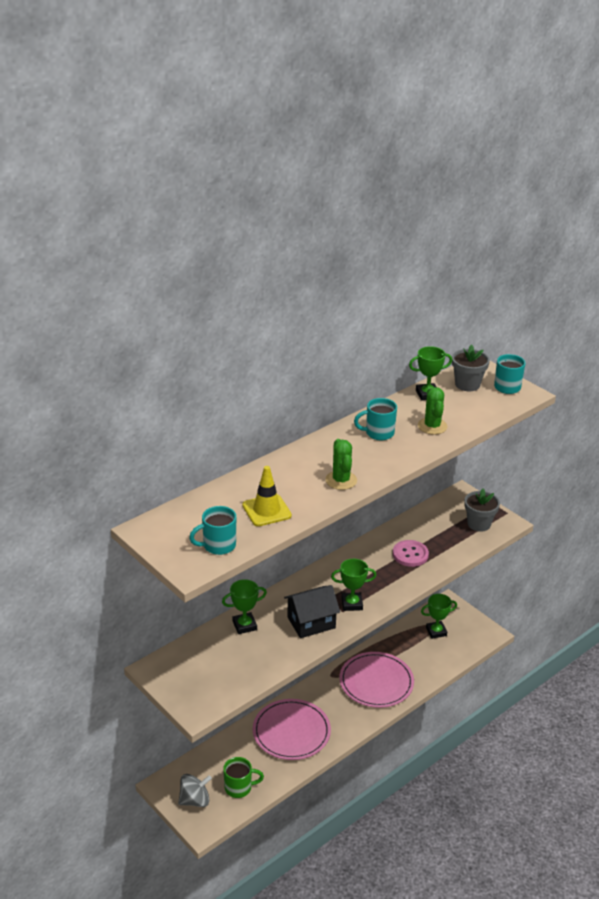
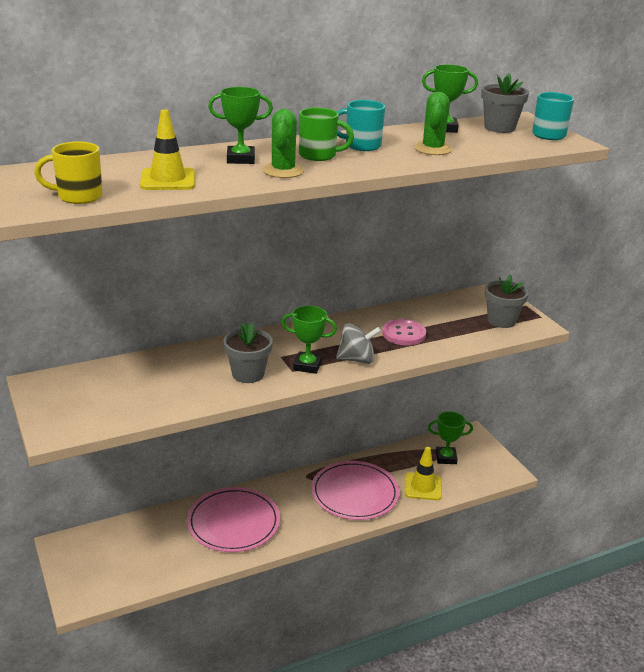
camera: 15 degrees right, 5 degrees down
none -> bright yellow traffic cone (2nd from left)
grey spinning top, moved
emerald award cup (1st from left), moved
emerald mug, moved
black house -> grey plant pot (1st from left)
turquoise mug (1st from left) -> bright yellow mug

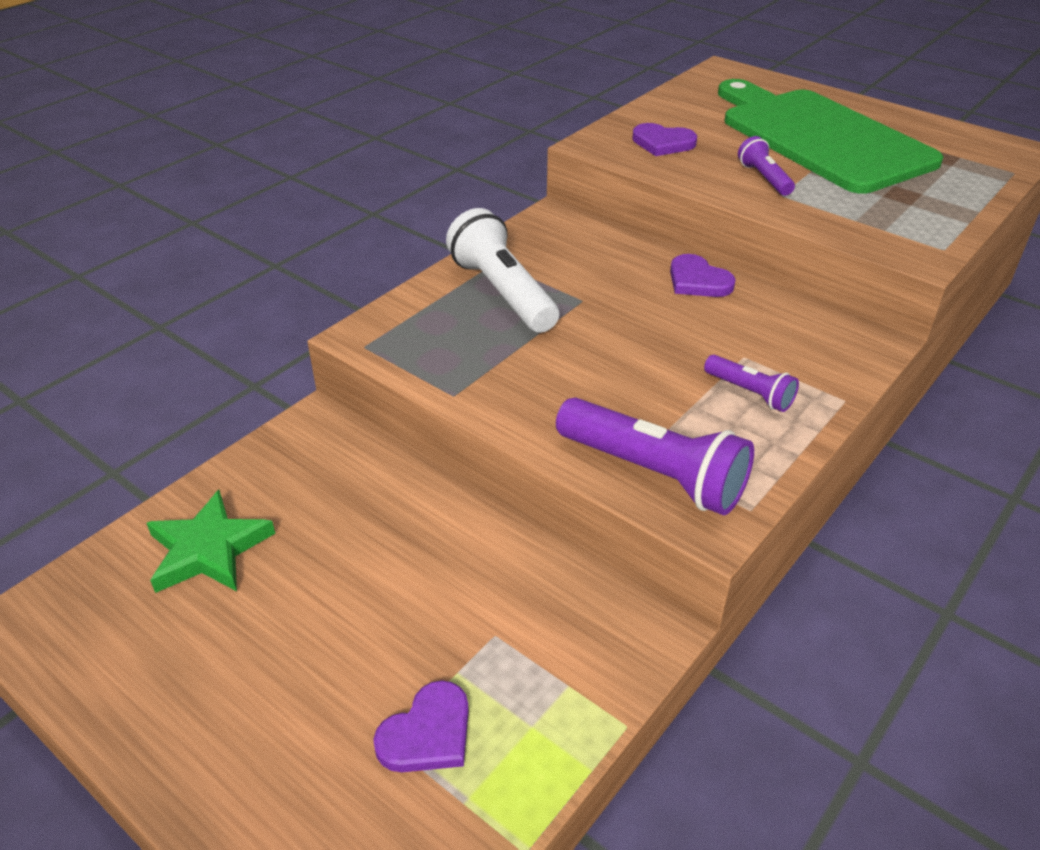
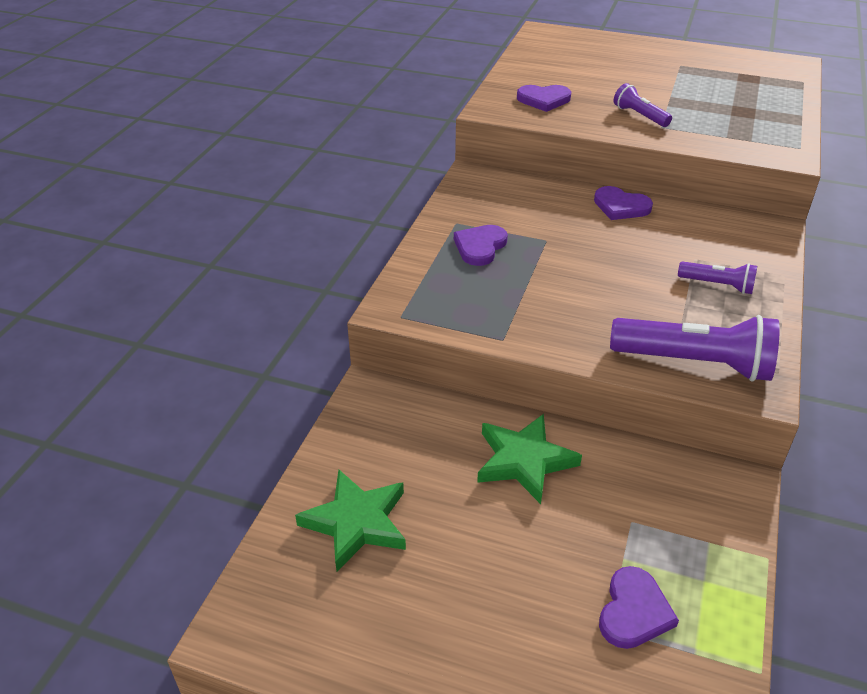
camera: 20 degrees left, 0 degrees up
emerald cutting board -> none
none -> emerald star (2nd from left)
pure white torch -> royal purple love heart (1st from left)

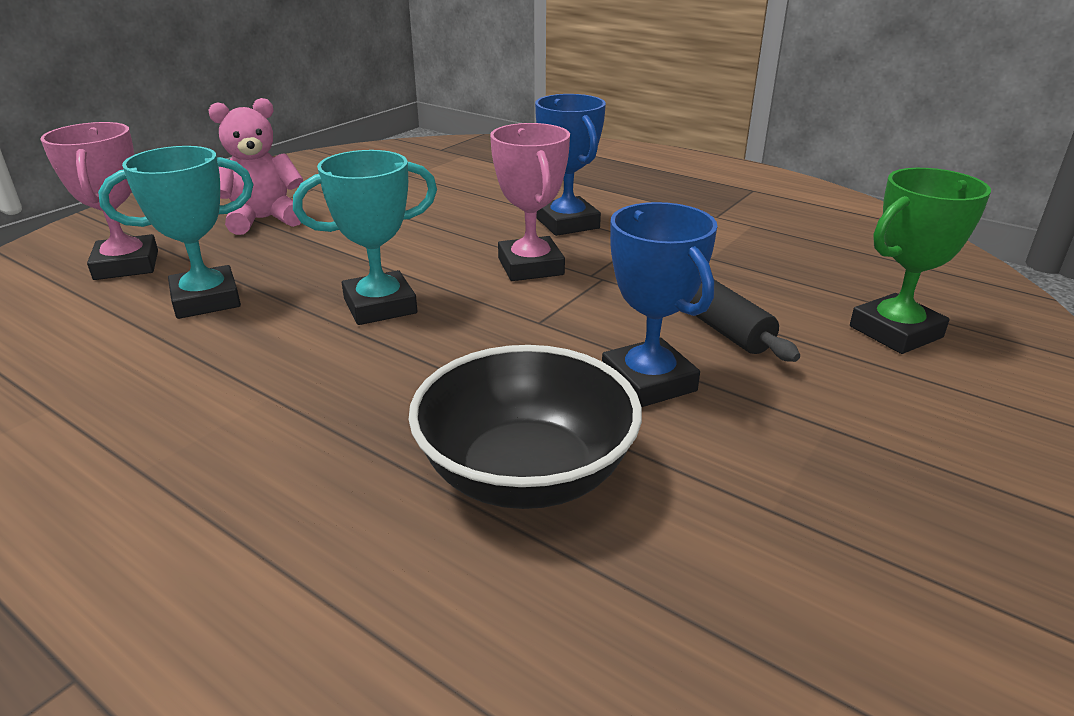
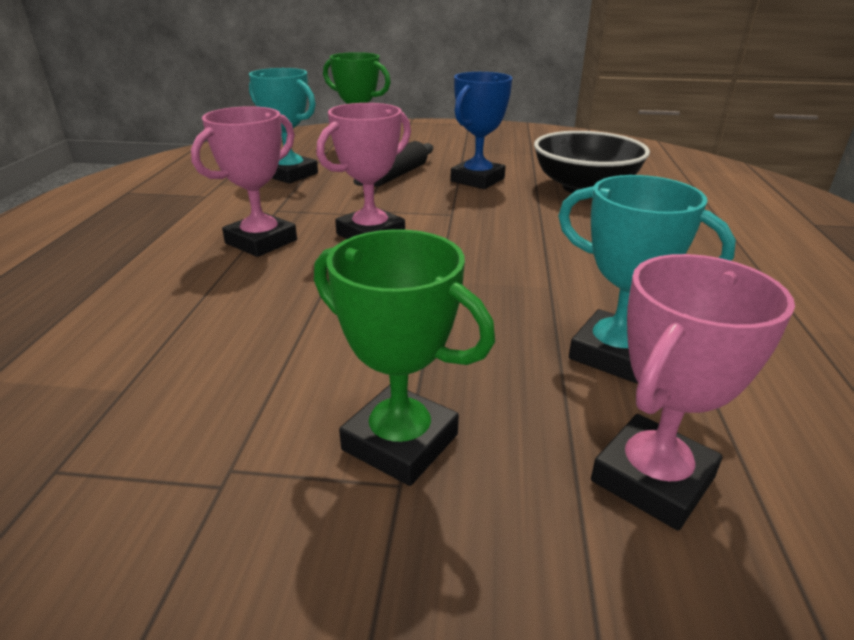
camera: 120 degrees left, 0 degrees up
turquoise award cup (2nd from left in the first image) -> turquoise award cup (1st from left), moved
rose-pink teddy bear -> emerald award cup (2nd from left)
royal blue award cup (1st from left) -> rose-pink award cup (1st from left)

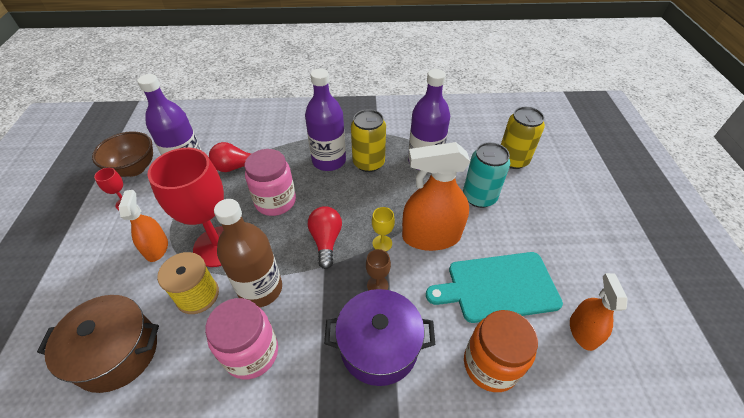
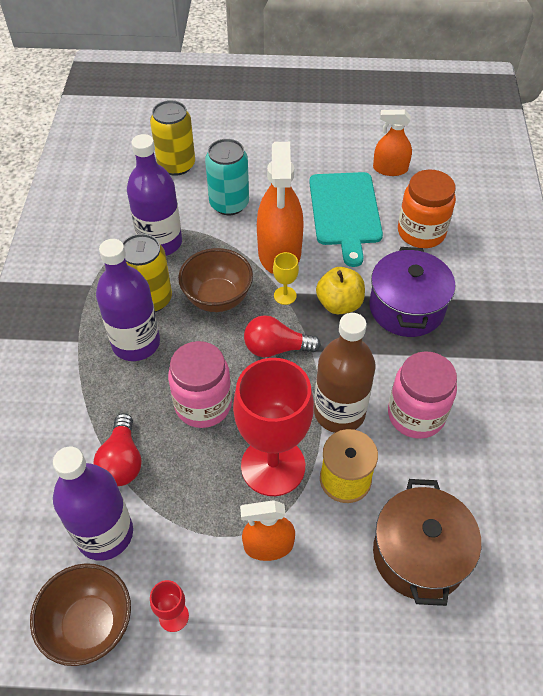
camera: 85 degrees left, 5 degrees up
none -> russet deep dish (2nd from left)
russet chalice -> bright yellow apple

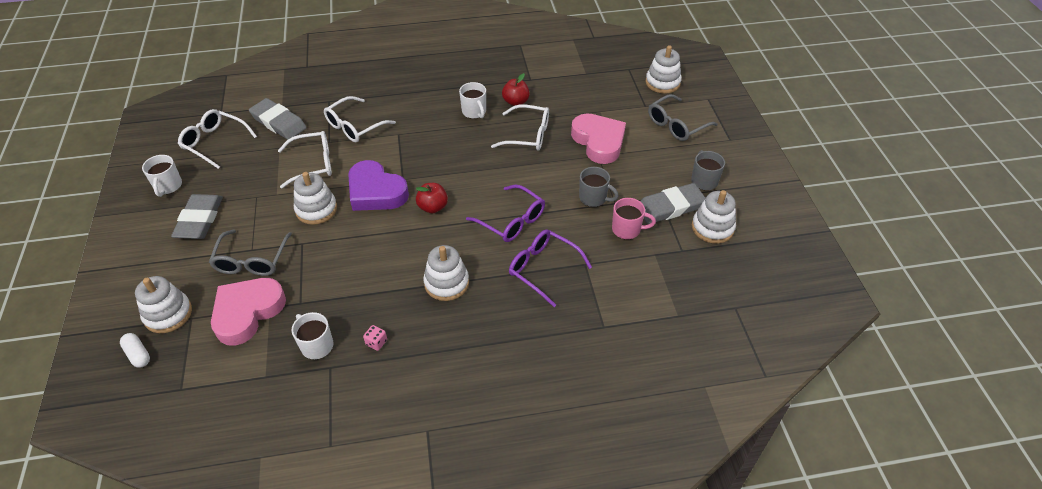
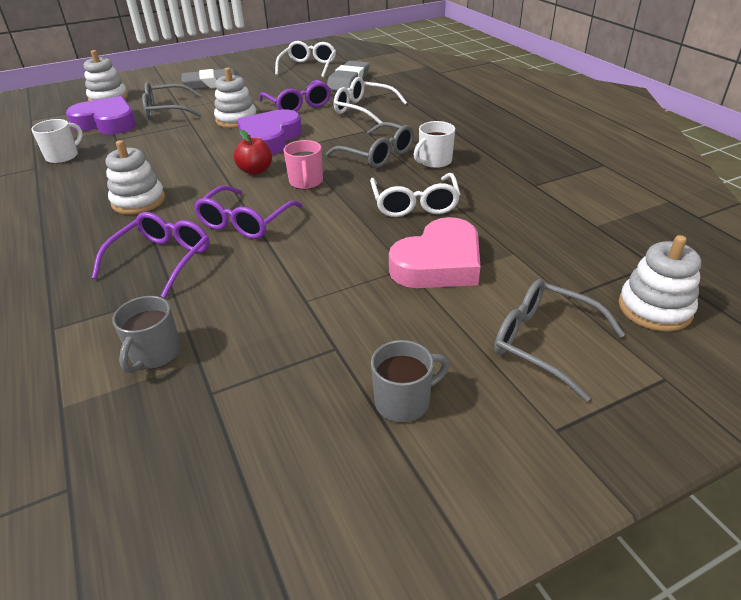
camera: 75 degrees right, 10 degrees down
pure white pill -> none
pure white mug (1st from left) -> none
rose-pink die -> none
red apple (2nd from left) -> none
grey pencil eraser (3rd from left) -> none
pure white stacking toy (5th from left) -> none
none -> grey glasses (2nd from left)
grey mug (1st from left), moved
rose-pink mug, moved
rose-pink love heart (1st from left) -> royal purple love heart (1st from left)
pure white glasses (2nd from left) -> royal purple glasses (3rd from left)

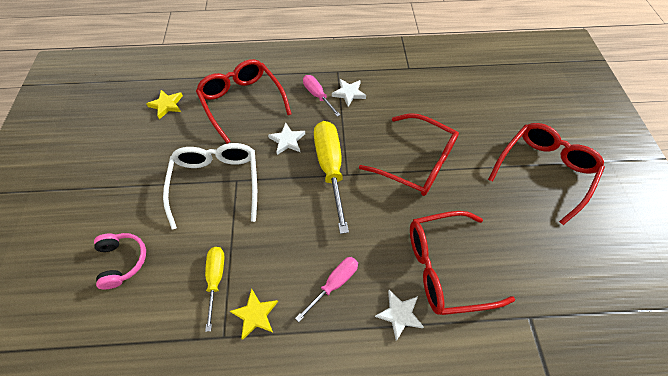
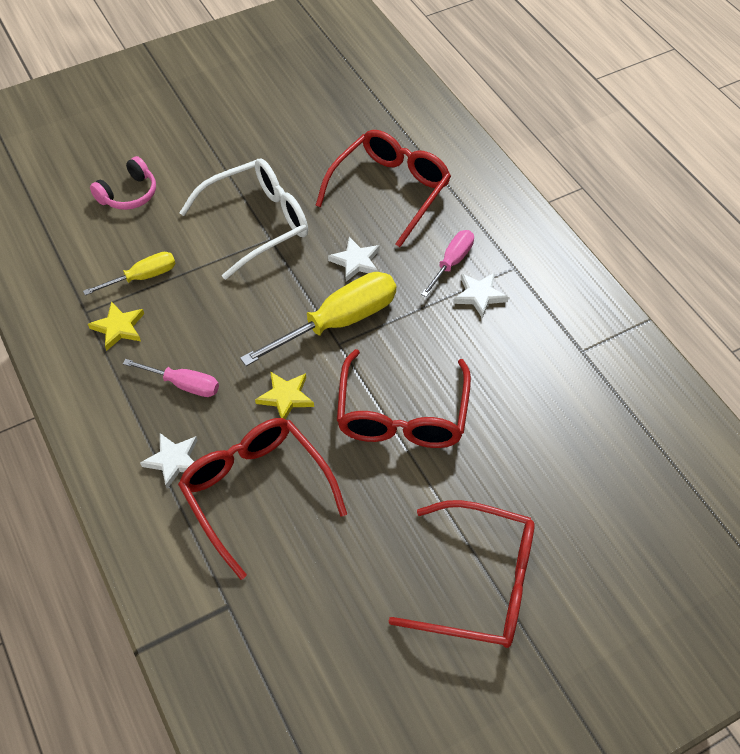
camera: 65 degrees right, 5 degrees down
bright yellow star (1st from left in the first image) -> bright yellow star (2nd from left), moved

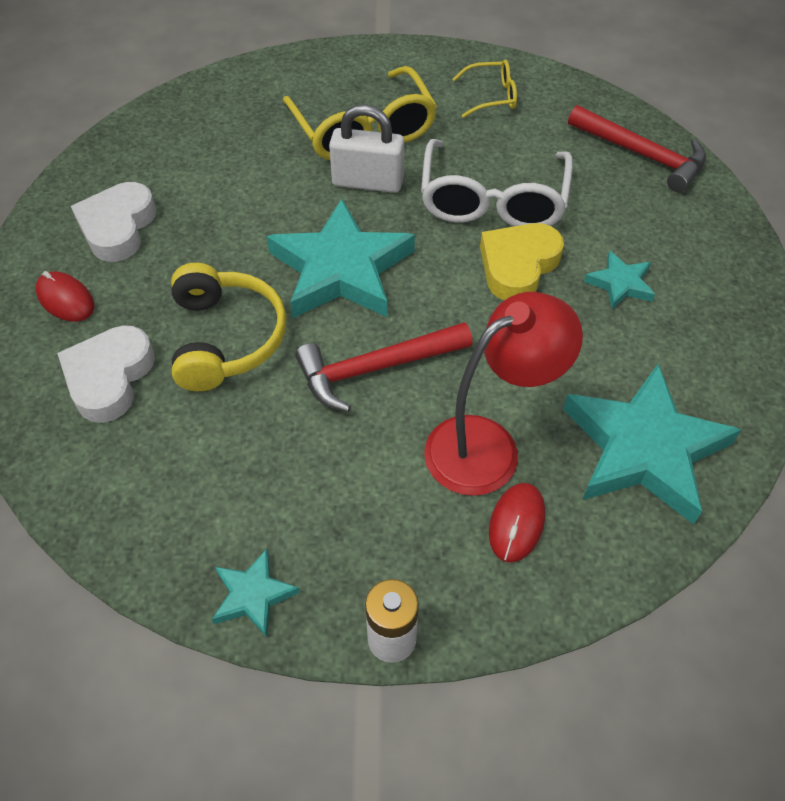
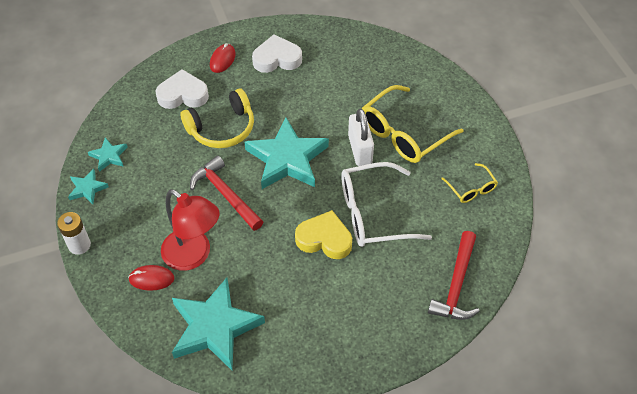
camera: 70 degrees right, 0 degrees up
turquoise star (3rd from left in the first image) -> turquoise star (2nd from left), moved

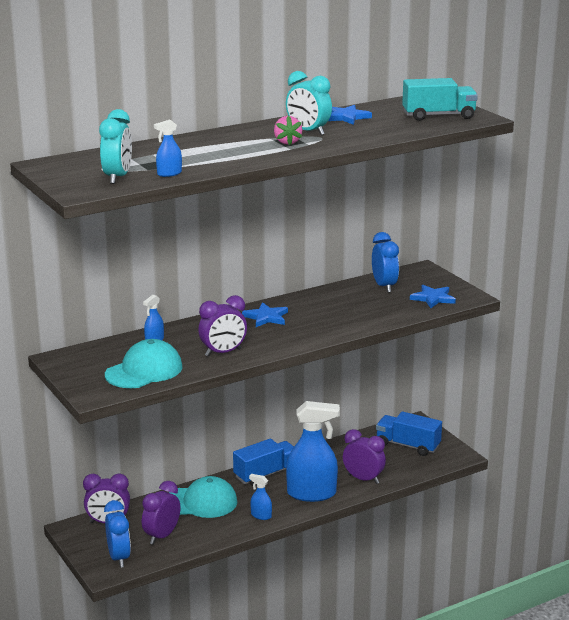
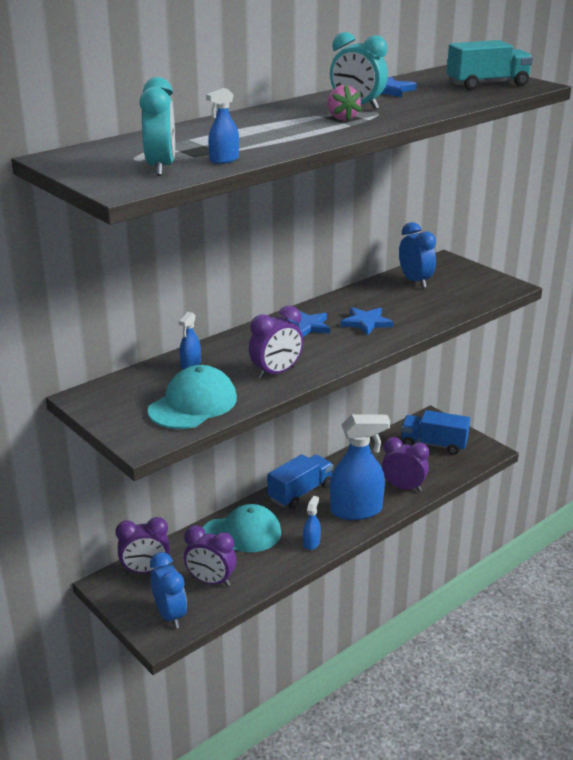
camera: 10 degrees left, 5 degrees up
royal blue star (3rd from left in the first image) -> royal blue star (2nd from left), moved
royal purple alarm clock (2nd from left), 90 degrees counterclockwise
royal blue spray bottle (3rd from left), 90 degrees clockwise

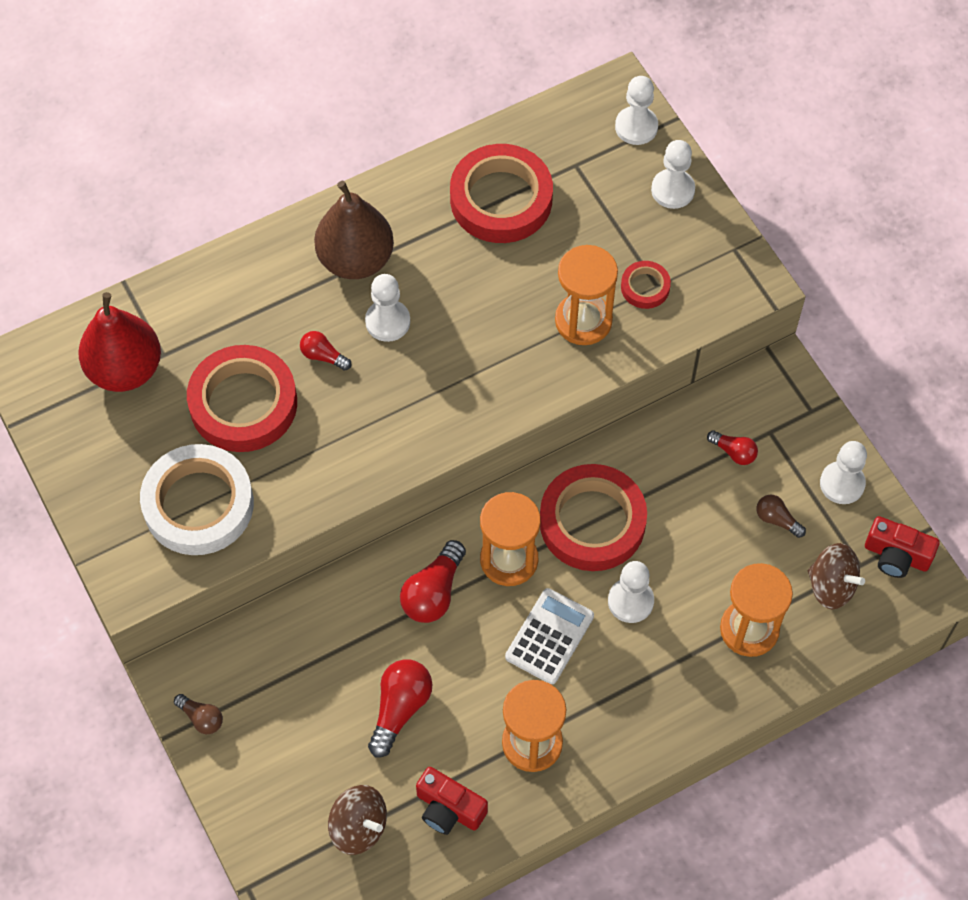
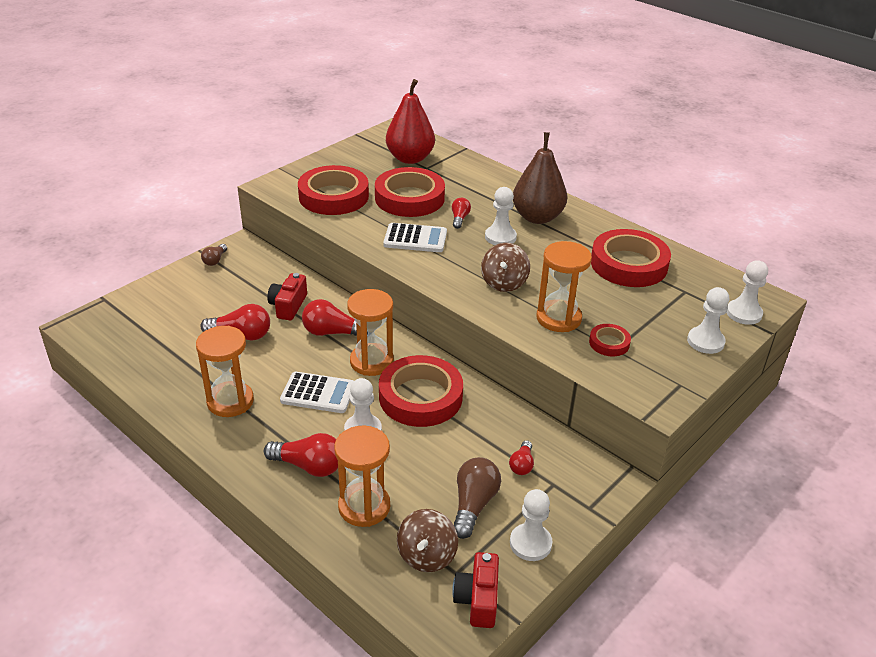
camera: 70 degrees right, 25 degrees down
none -> red light bulb (2nd from left)
none -> pure white adding machine (2nd from left)
russet spinning top (1st from left in the first image) -> russet spinning top (2nd from left), moved
red camera (1st from left), moved
pure white roll of tape -> red roll of tape (1st from left)
russet light bulb (2nd from left), x1.73

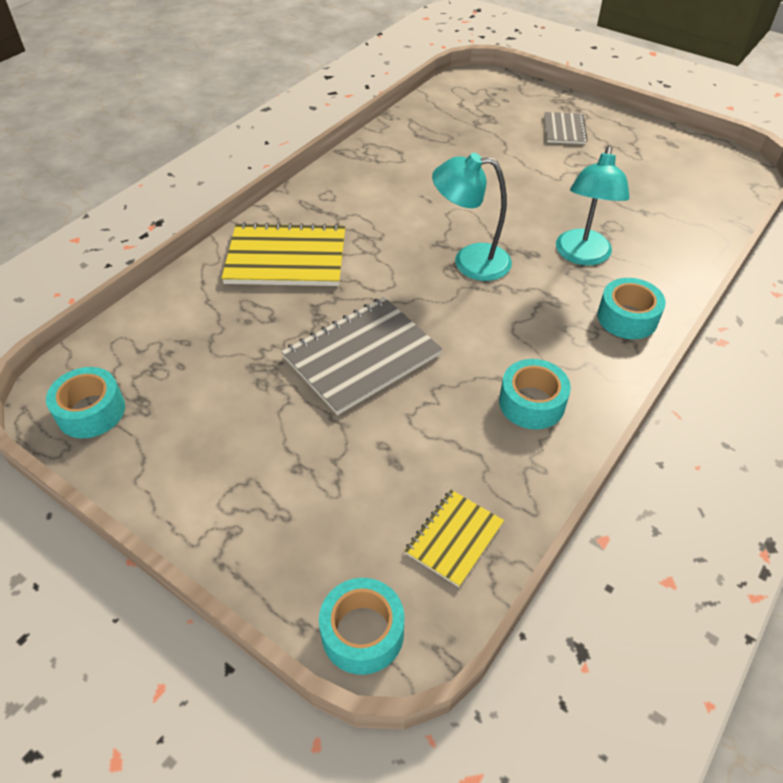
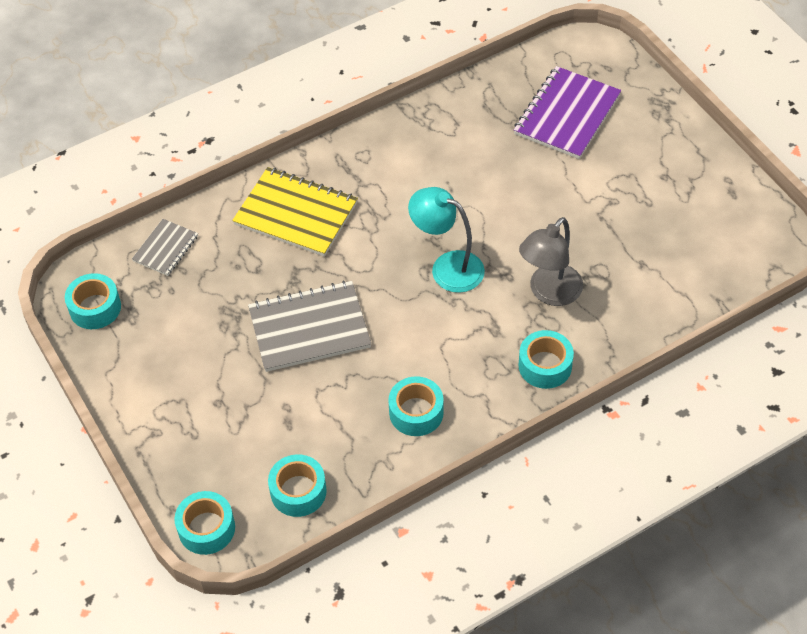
camera: 25 degrees right, 5 degrees up
none -> royal purple notepad
grey notepad (2nd from left in the first image) -> grey notepad (1st from left), moved
bright yellow notepad (2nd from left) -> turquoise roll of tape (3rd from left)
turquoise reading lamp (2nd from left) -> grey reading lamp

